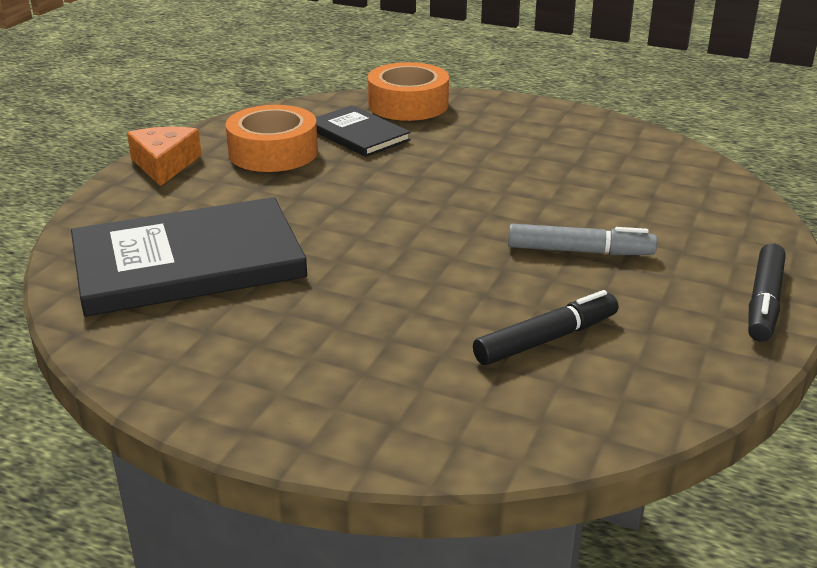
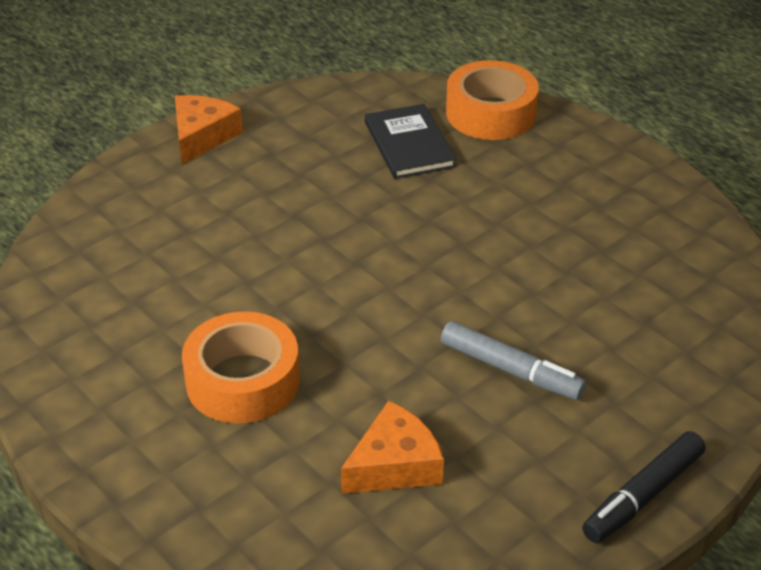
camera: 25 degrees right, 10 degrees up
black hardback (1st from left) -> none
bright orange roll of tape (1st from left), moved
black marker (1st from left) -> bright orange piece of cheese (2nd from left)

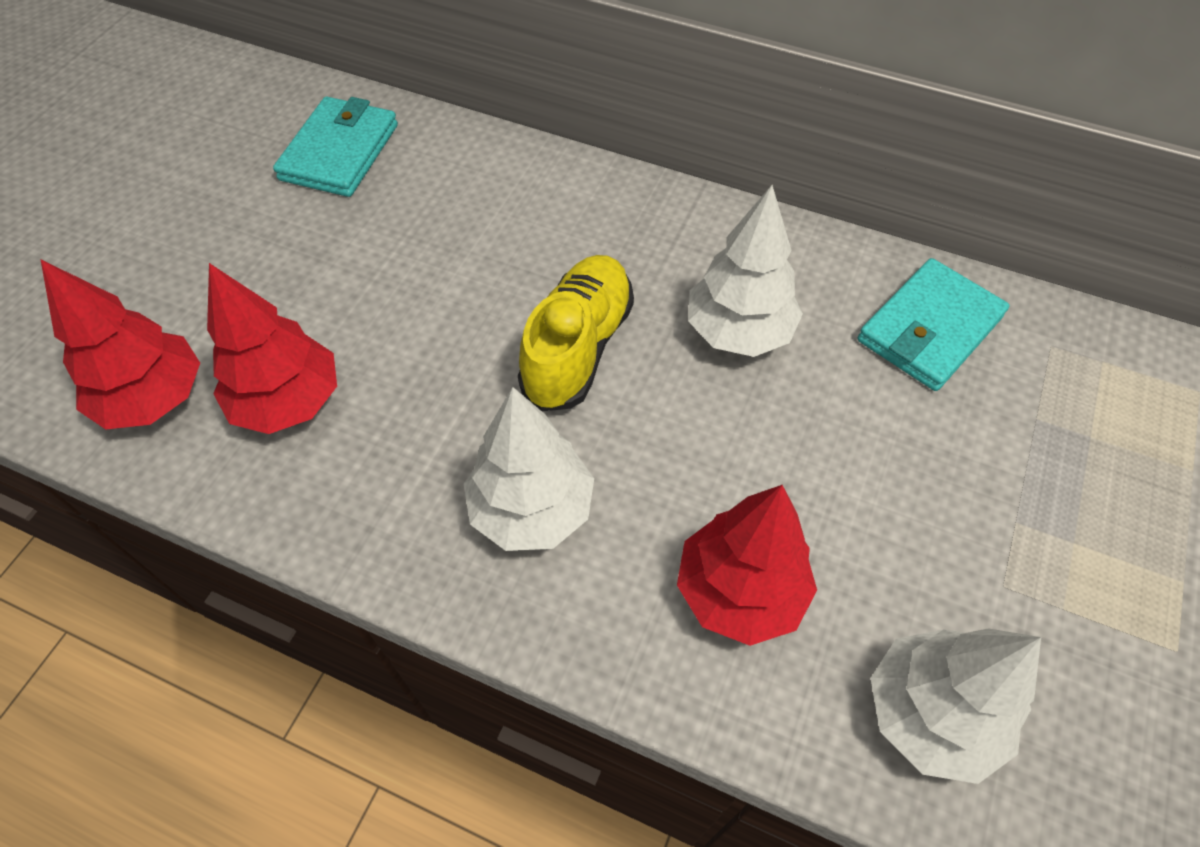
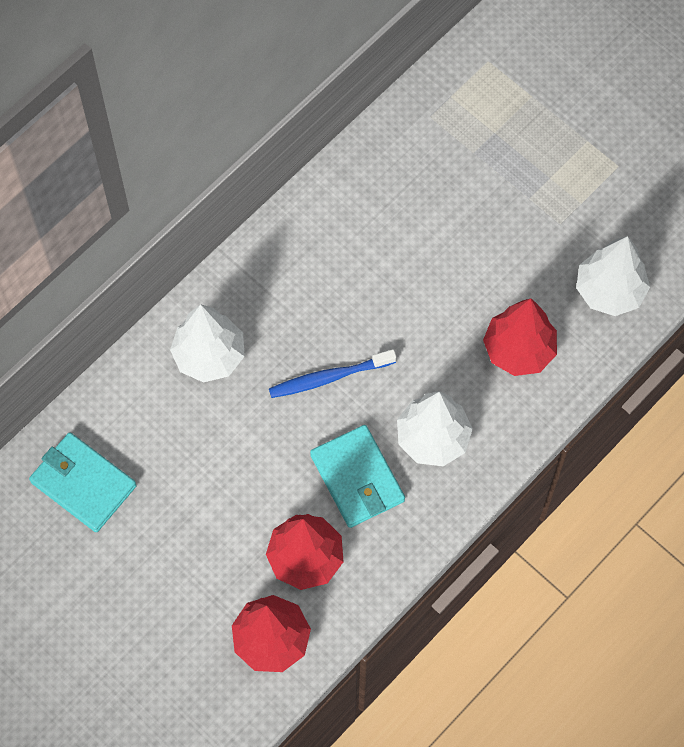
camera: 70 degrees left, 10 degrees up
pure white toy tree (2nd from left in the first image) -> pure white toy tree (1st from left), moved
turquoise billfold (2nd from left), moved
bright yellow shoe -> royal blue toothbrush

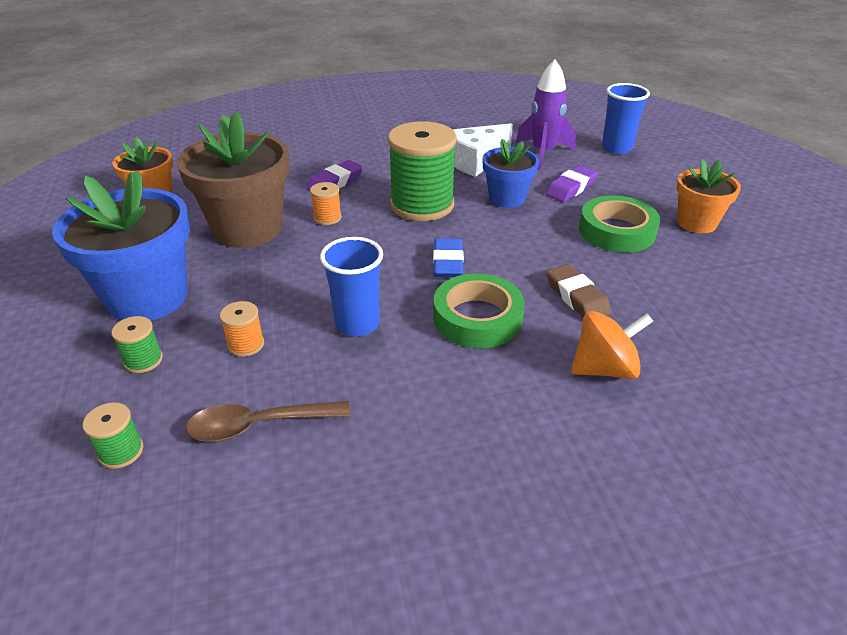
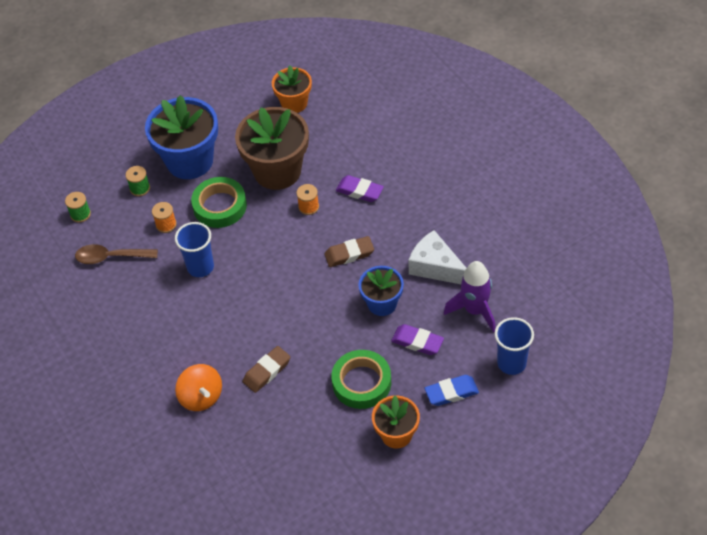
camera: 75 degrees right, 15 degrees up
royal blue pencil eraser, moved
emerald roll of tape (1st from left), moved
emerald reel of thread (3rd from left) -> russet pencil eraser (2nd from left)
russet teaspoon, 60 degrees counterclockwise

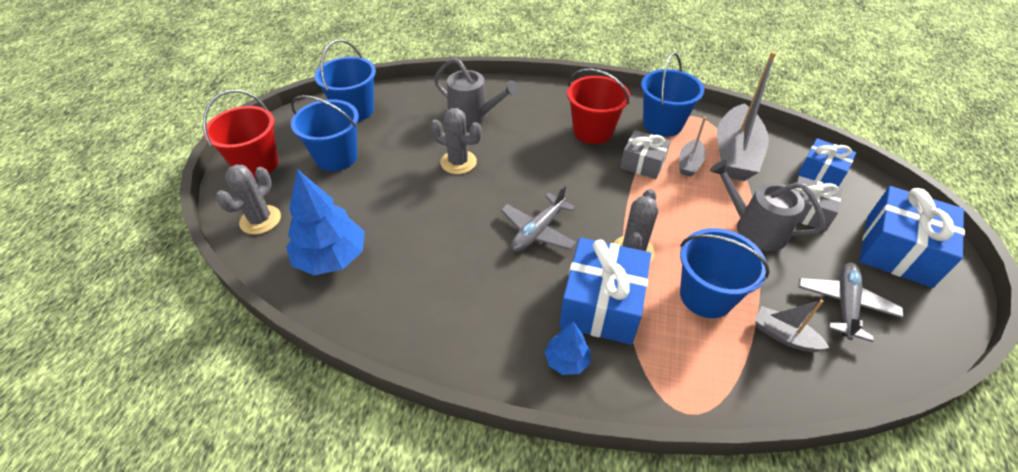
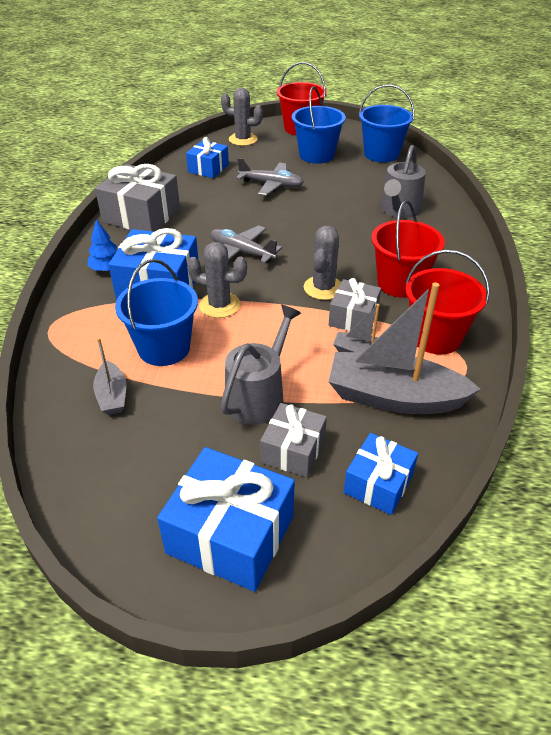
camera: 85 degrees right, 5 degrees down
none -> grey present (1st from left)
grey prickly plant (2nd from left in the first image) -> grey prickly plant (3rd from left), moved
grey aeroplane (2nd from left), moved
royal blue toy tree (1st from left) -> royal blue present (2nd from left)
royal blue bucket (3rd from left) -> red bucket (3rd from left)
grey toy boat (3rd from left in the first image) -> grey toy boat (1st from left), 135 degrees clockwise

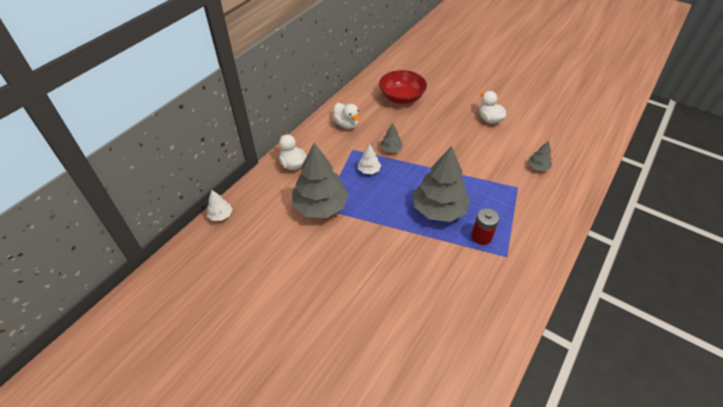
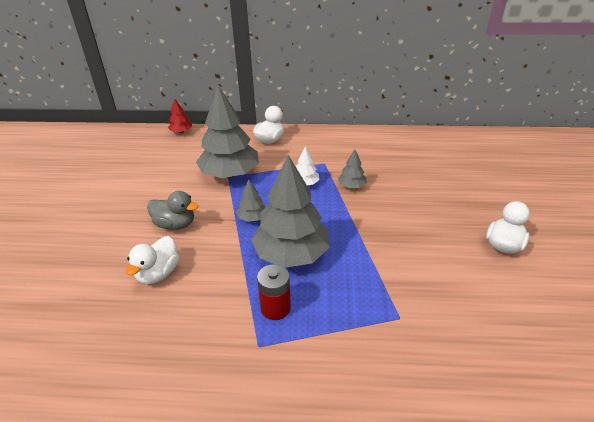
camera: 60 degrees right, 10 degrees down
red deep dish -> none
none -> grey rubber duck
pure white rubber duck (2nd from left in the first image) -> pure white rubber duck (1st from left), moved
grey toy tree (4th from left in the first image) -> grey toy tree (2nd from left), moved
pure white toy tree (1st from left) -> red toy tree

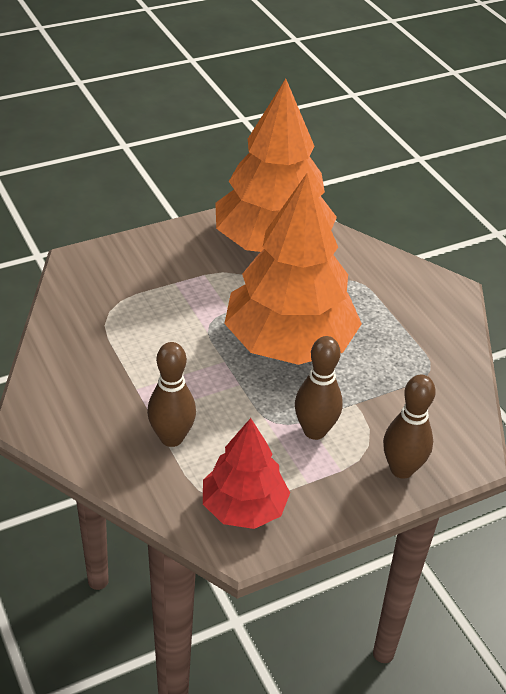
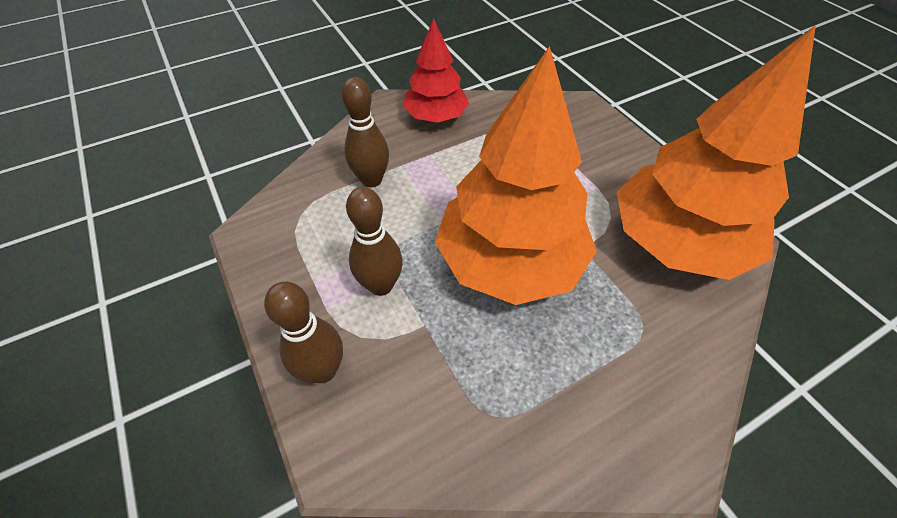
camera: 90 degrees right, 10 degrees up
red toy tree, moved

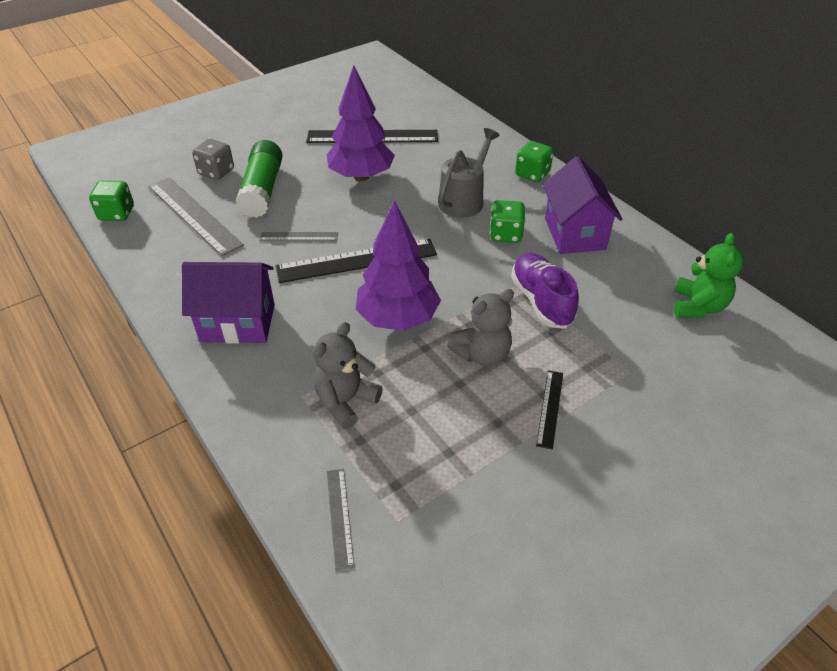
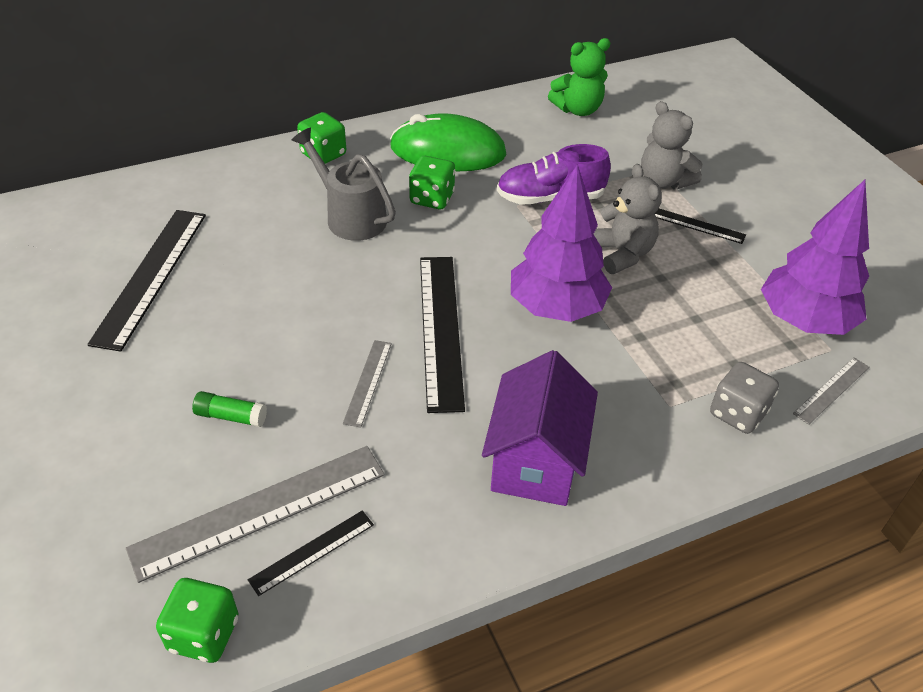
camera: 80 degrees left, 0 degrees up
none -> black measuring stick (2nd from left)
grey die, moved
grey teddy bear (1st from left in the first image) -> grey teddy bear (2nd from left), moved
royal purple toy tree (1st from left in the first image) -> royal purple toy tree (2nd from left), moved
royal purple house (2nd from left) -> emerald PC mouse
grey measuring stick (3rd from left), 45 degrees counterclockwise
emerald teddy bear, 135 degrees clockwise
emerald glue stick, x0.46

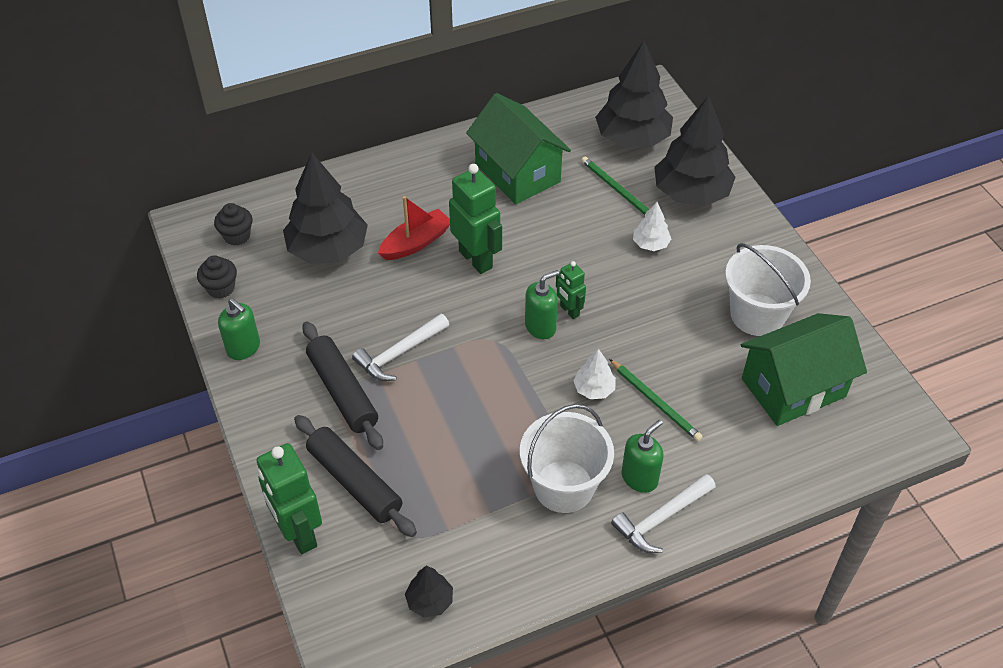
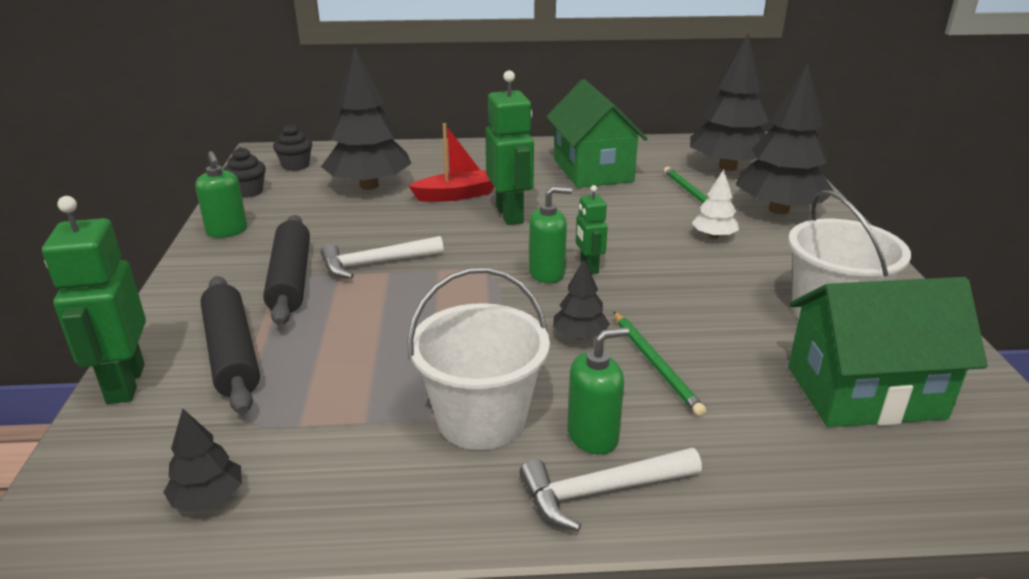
camera: 20 degrees right, 20 degrees down
pure white toy tree (1st from left) -> black toy tree (3rd from left)

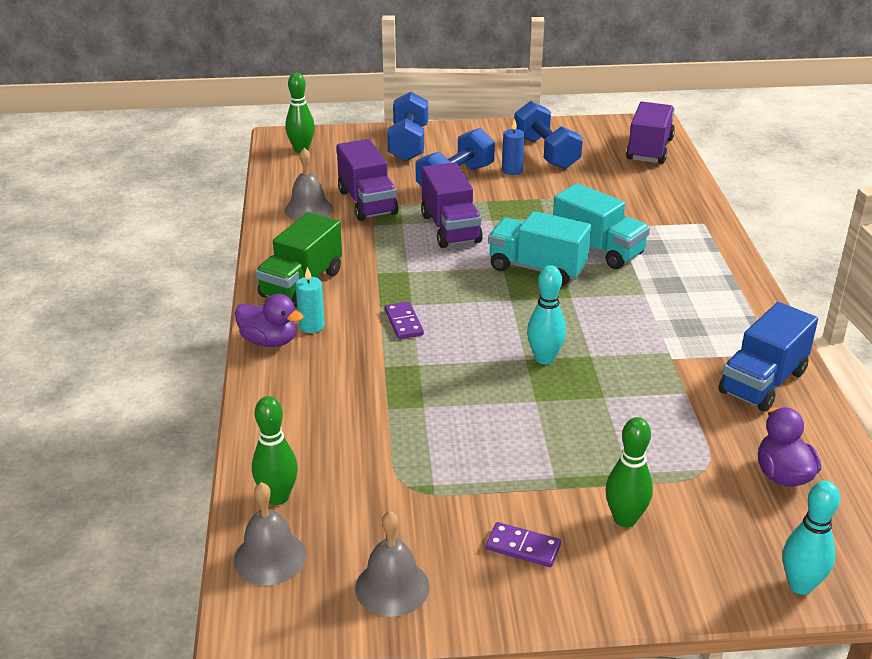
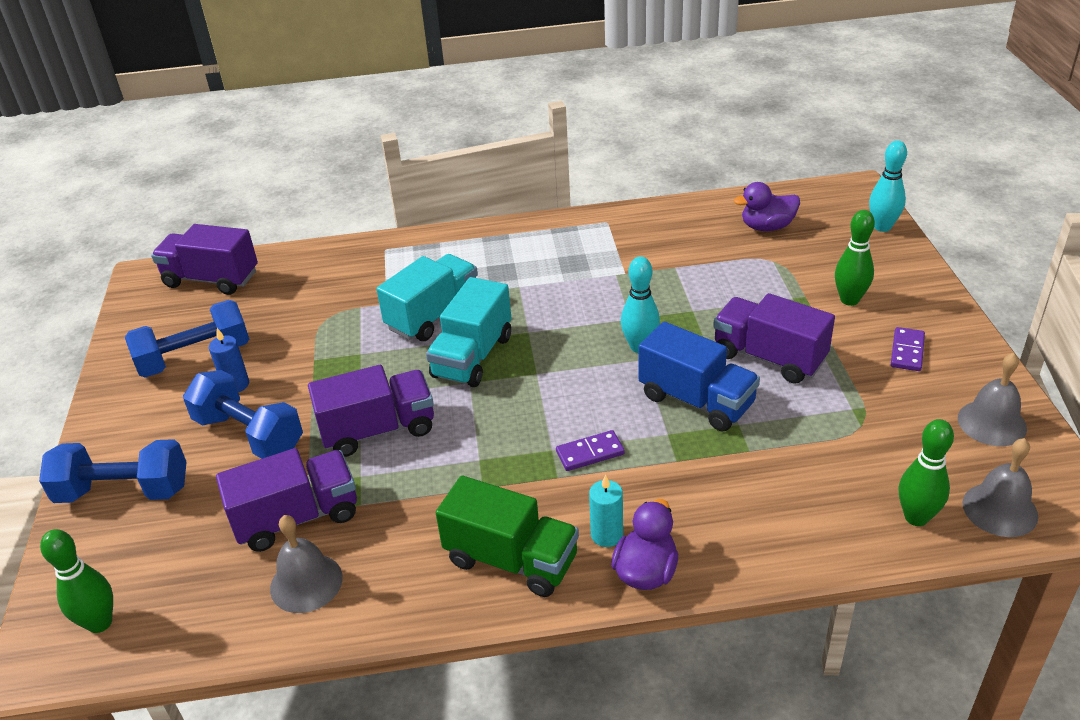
camera: 90 degrees left, 5 degrees up
none -> royal purple lorry (4th from left)
royal blue lorry, moved

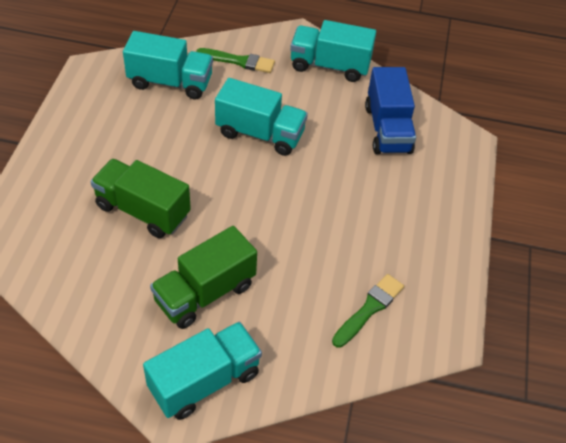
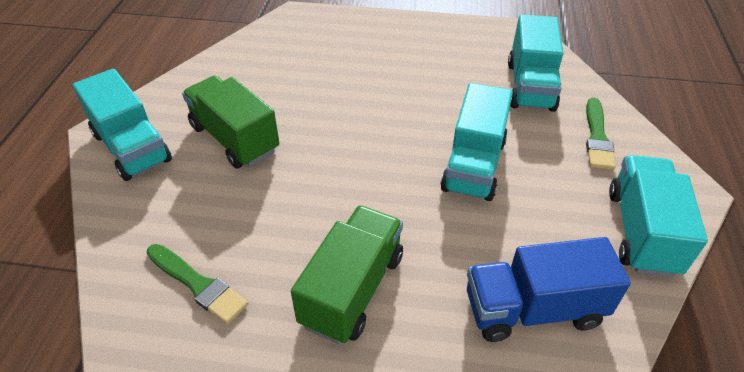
camera: 90 degrees right, 5 degrees down
emerald lorry (1st from left in the first image) -> emerald lorry (2nd from left), moved

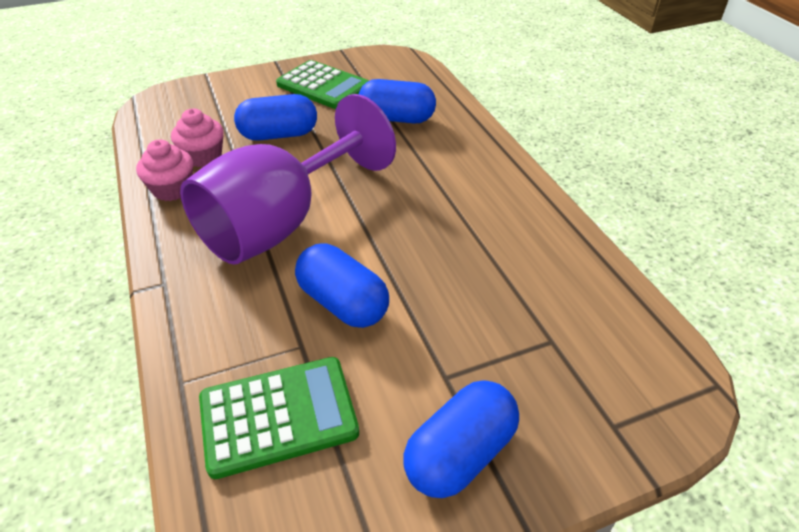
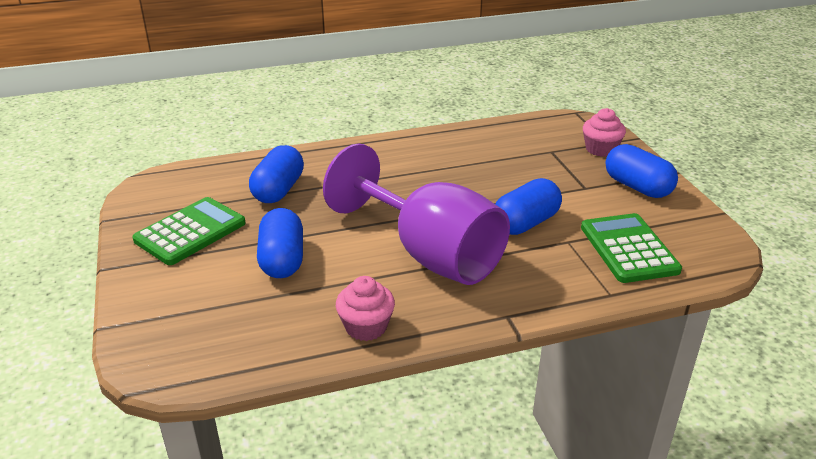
camera: 85 degrees left, 10 degrees down
rose-pink fairy cake (2nd from left), moved

